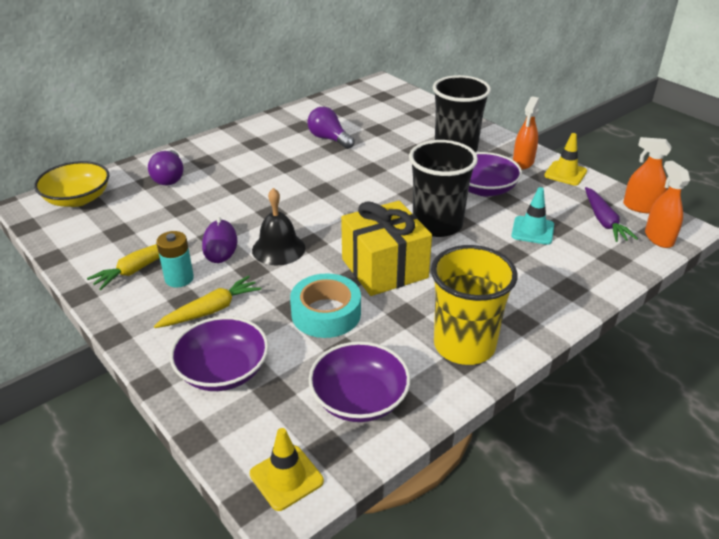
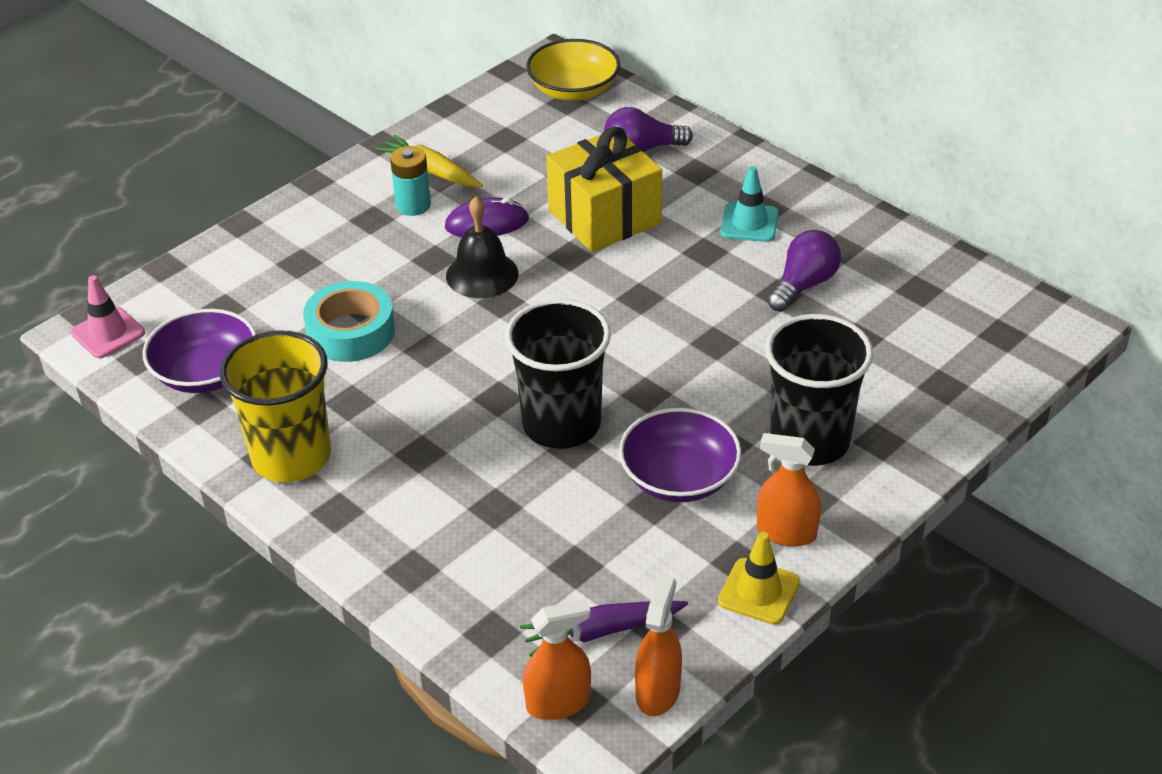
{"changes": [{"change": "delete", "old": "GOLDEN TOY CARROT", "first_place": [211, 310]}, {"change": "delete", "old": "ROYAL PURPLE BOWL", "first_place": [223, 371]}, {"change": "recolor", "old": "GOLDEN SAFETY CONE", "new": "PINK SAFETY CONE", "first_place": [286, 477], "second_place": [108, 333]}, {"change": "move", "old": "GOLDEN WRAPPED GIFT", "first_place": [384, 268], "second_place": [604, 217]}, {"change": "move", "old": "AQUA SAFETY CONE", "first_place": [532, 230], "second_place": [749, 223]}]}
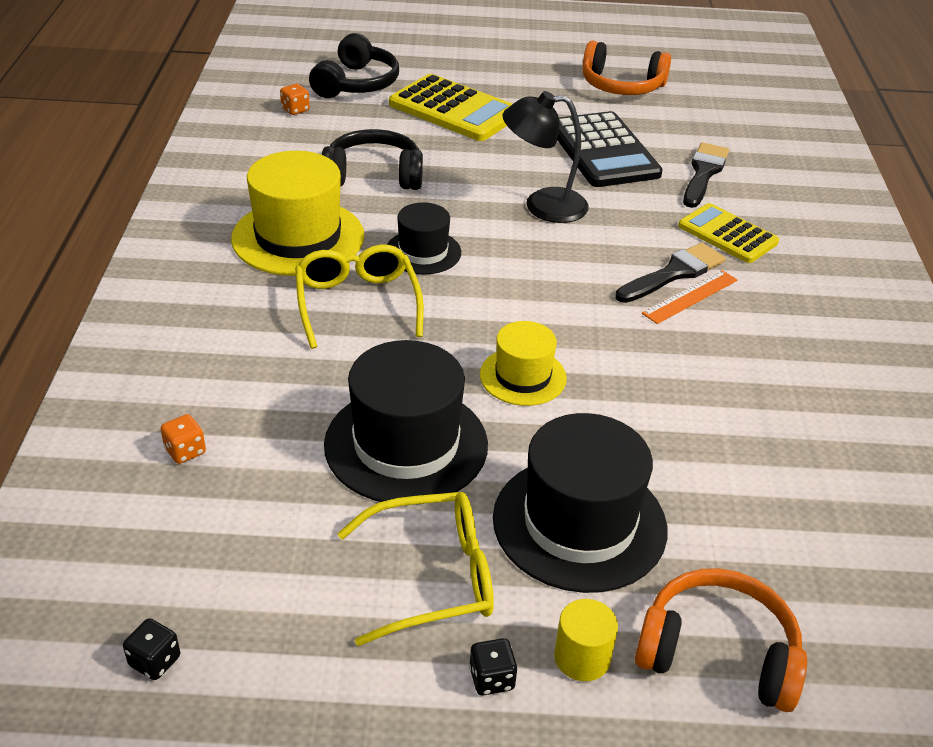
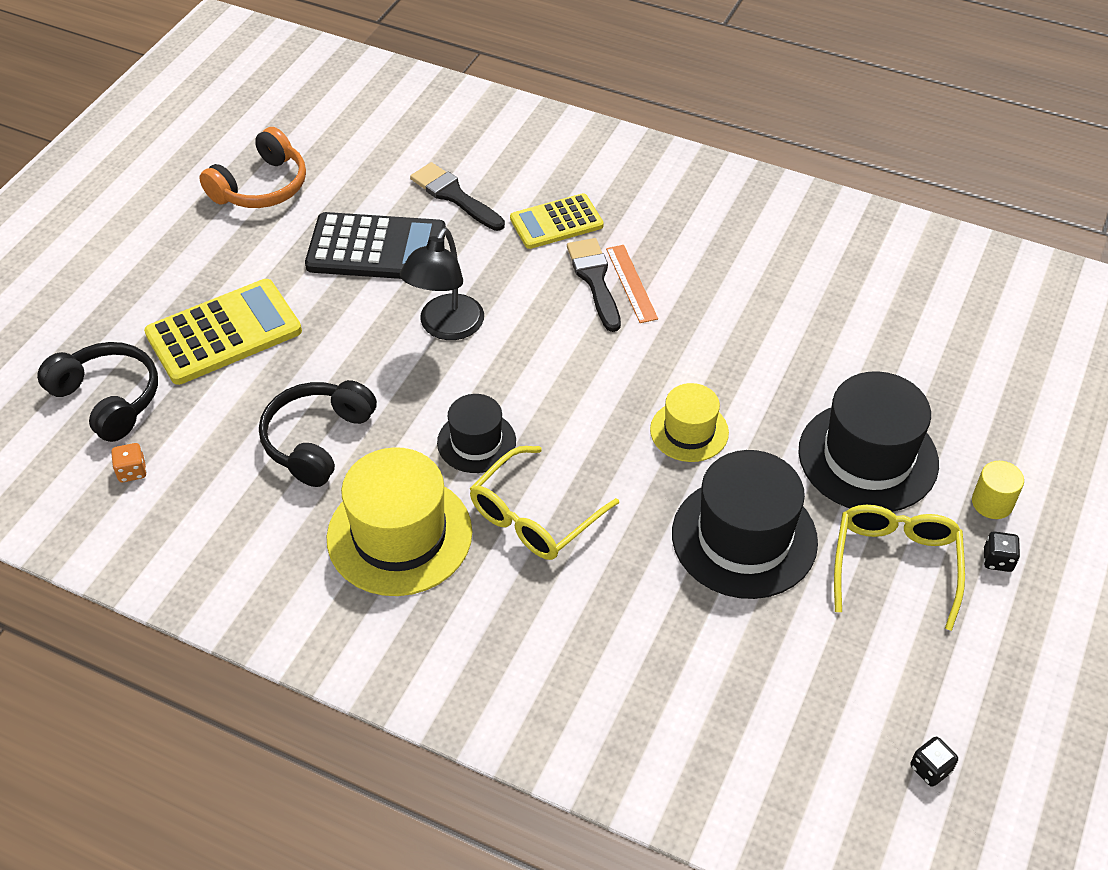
{"changes": [{"change": "delete", "old": "ORANGE GAME DIE", "first_place": [185, 451]}, {"change": "rotate", "old": "GOLDEN GLASSES", "first_place": [357, 303], "second_place": [534, 516], "degrees": -60}, {"change": "delete", "old": "ORANGE HEADPHONES", "first_place": [718, 653]}]}
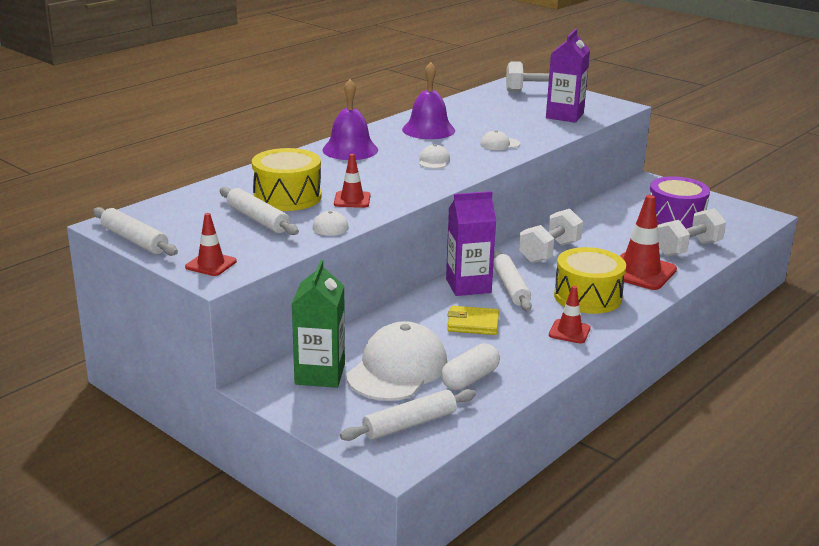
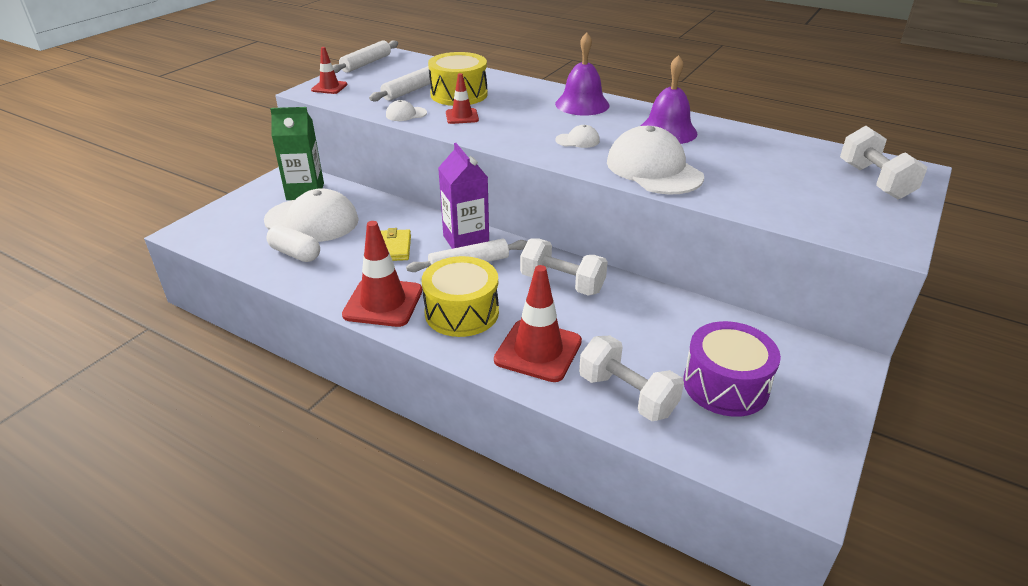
{"changes": [{"change": "delete", "old": "PURE WHITE DOUGH ROLLER", "first_place": [409, 424]}, {"change": "resize", "old": "PURE WHITE BASEBALL CAP", "first_place": [499, 144], "second_place": [653, 169], "factor": 2.27}, {"change": "delete", "old": "ROYAL PURPLE JUICE CARTON", "first_place": [564, 116]}, {"change": "resize", "old": "SCARLET SAFETY CONE", "first_place": [569, 332], "second_place": [383, 303], "factor": 1.79}]}
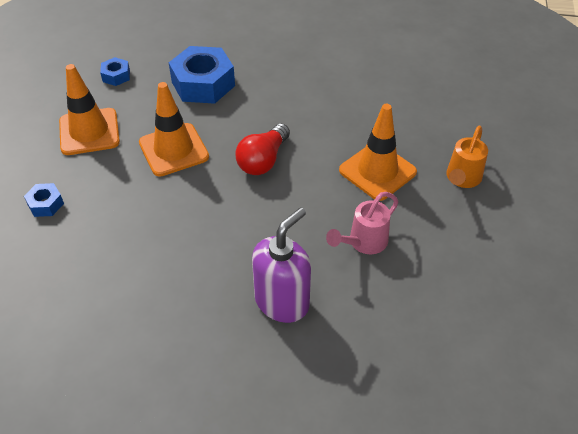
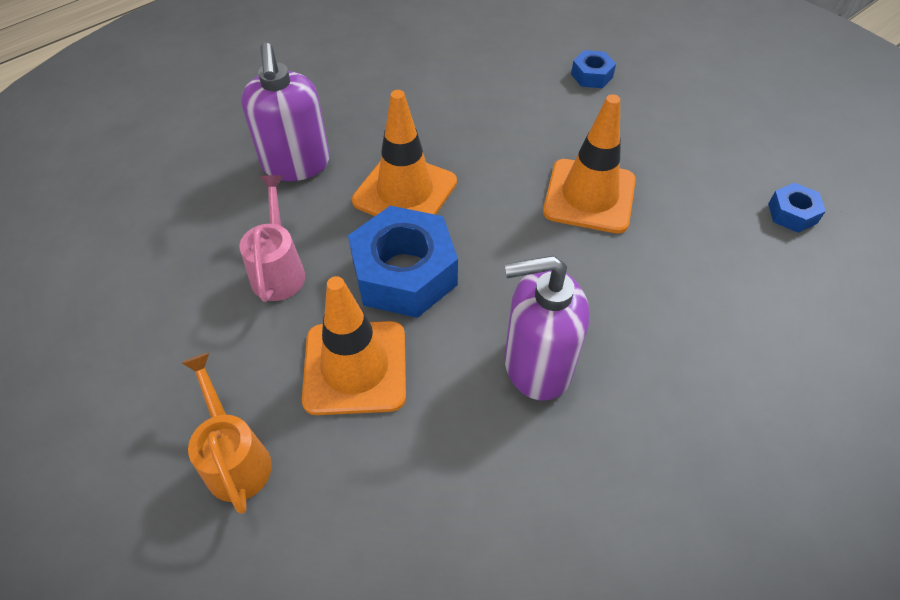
{"changes": [{"change": "move", "old": "ORANGE SAFETY CONE", "first_place": [89, 132], "second_place": [405, 191]}, {"change": "move", "old": "BLUE HEXAGON NUT", "first_place": [203, 84], "second_place": [404, 273]}, {"change": "delete", "old": "SCARLET LIGHT BULB", "first_place": [263, 160]}, {"change": "insert", "new": "ROYAL PURPLE SOAP PUMP", "second_place": [537, 365]}]}
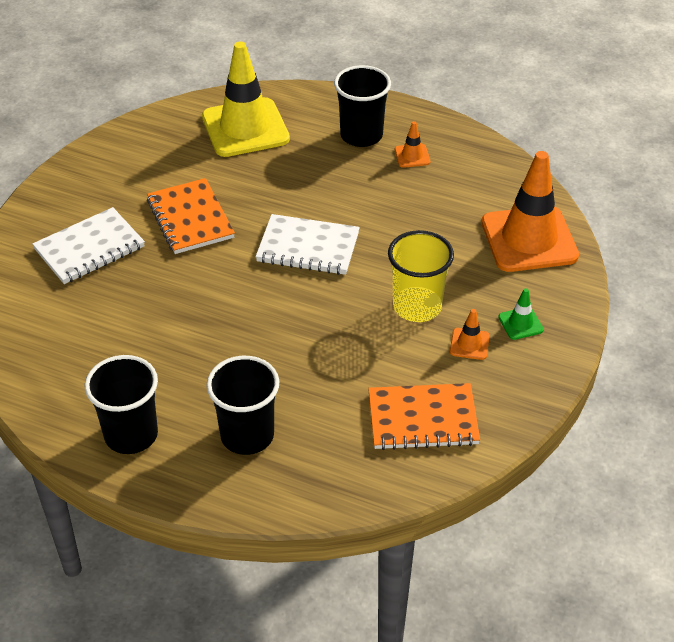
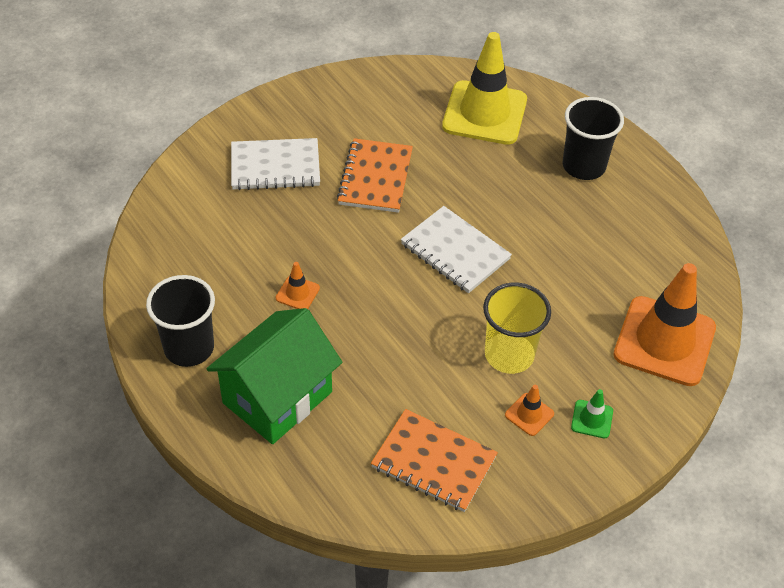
{"changes": [{"change": "replace", "old": "EBONY BEAKER", "new": "EMERALD COTTAGE", "first_place": [247, 435], "second_place": [277, 397]}, {"change": "move", "old": "ORANGE SAFETY CONE", "first_place": [412, 156], "second_place": [297, 293]}]}
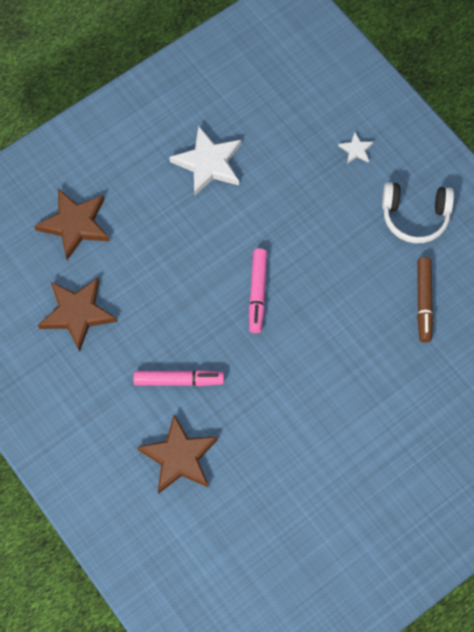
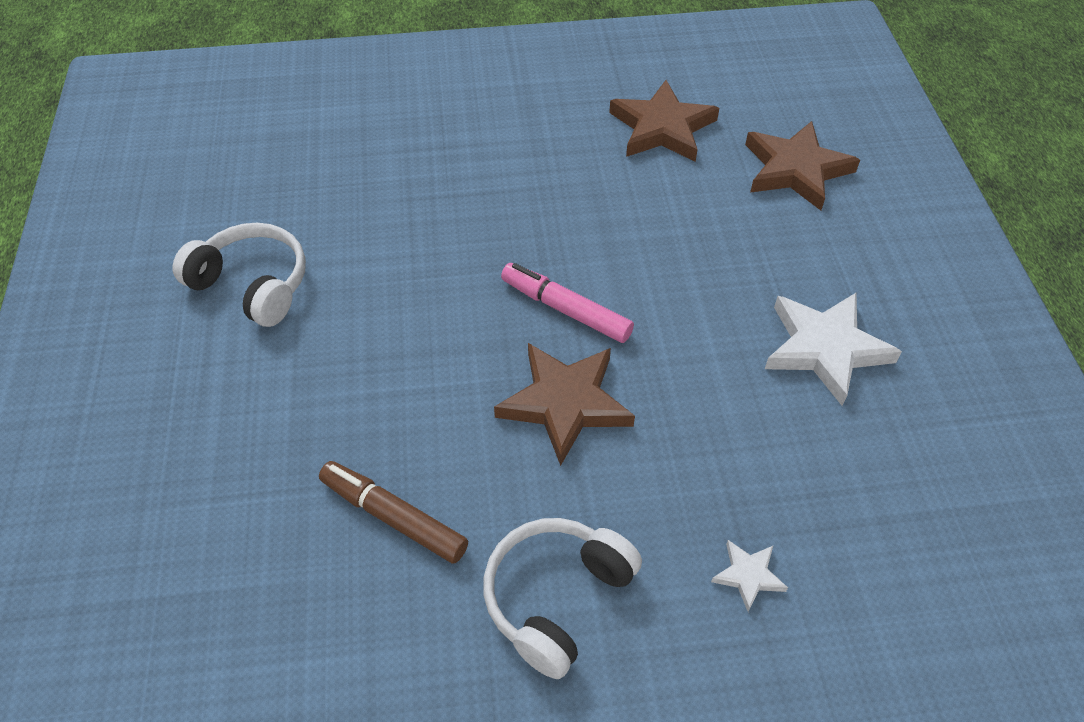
{"changes": [{"change": "delete", "old": "PINK MARKER", "first_place": [178, 380]}, {"change": "move", "old": "DARK BROWN STAR", "first_place": [179, 457], "second_place": [565, 403]}, {"change": "insert", "new": "PURE WHITE HEADPHONES", "second_place": [252, 285]}]}
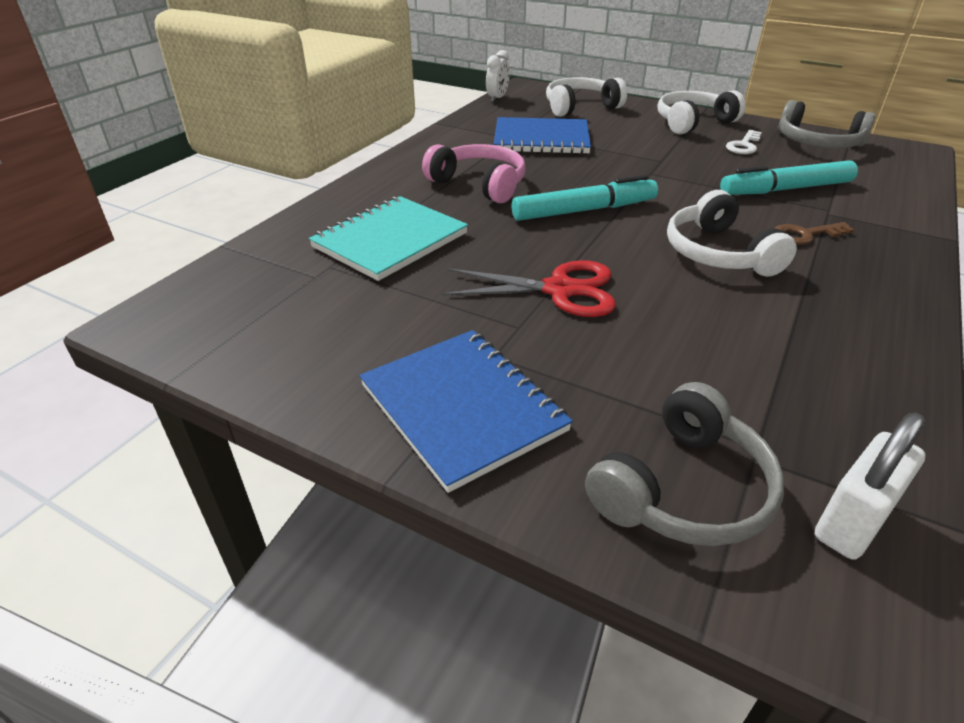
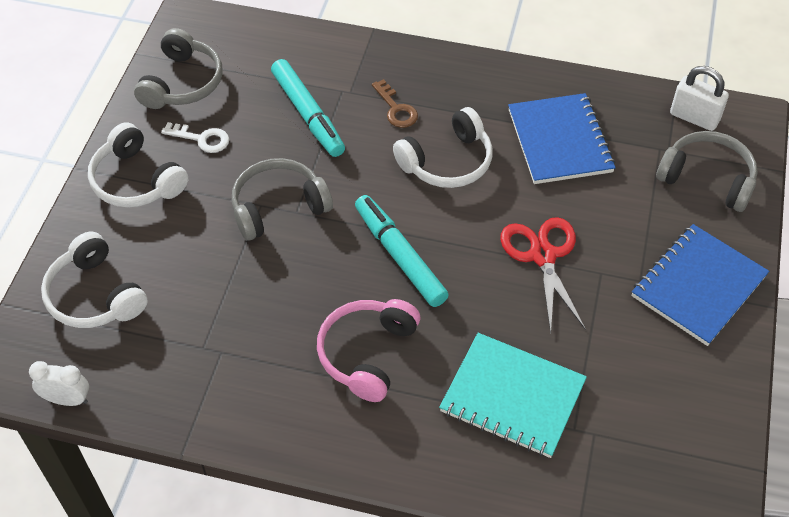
{"changes": [{"change": "move", "old": "BLUE EXERCISE BOOK", "first_place": [541, 139], "second_place": [560, 141]}, {"change": "insert", "new": "GRAY HEADPHONES", "second_place": [278, 207]}]}
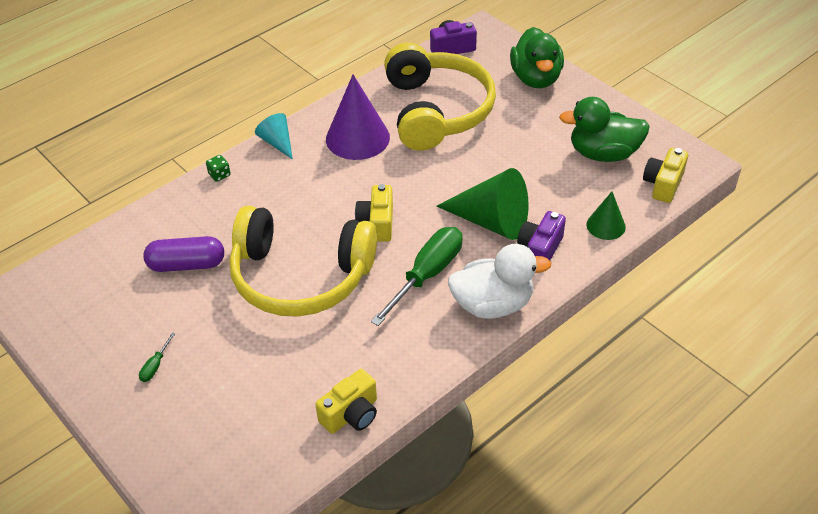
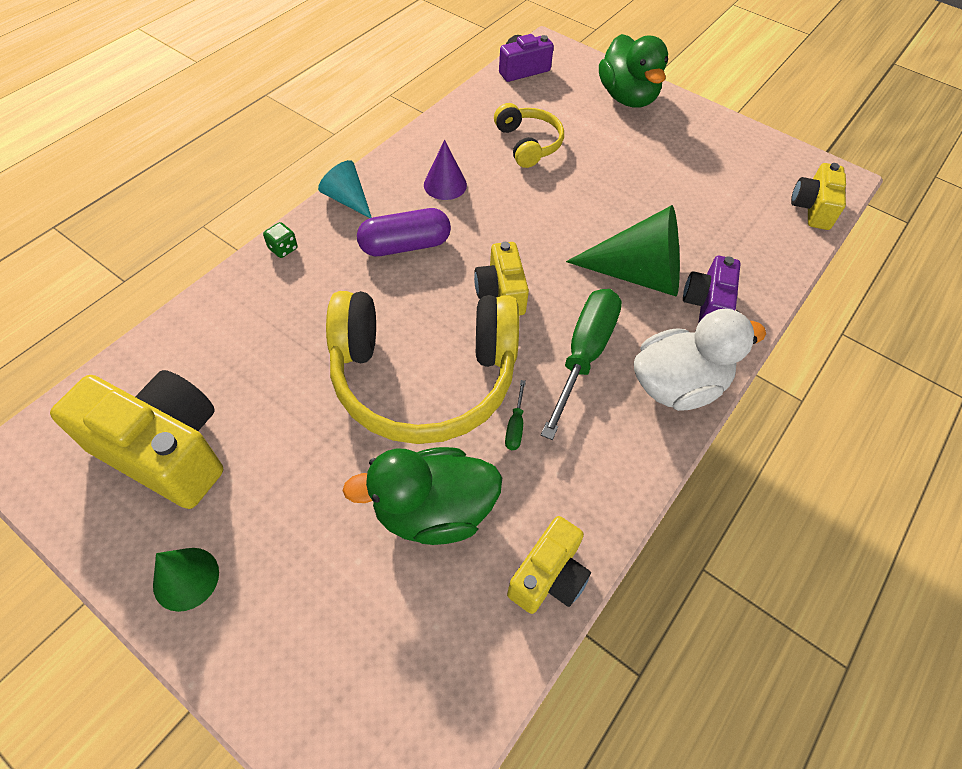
{"changes": [{"change": "move", "old": "EMERALD HAND SCREWDRIVER", "first_place": [155, 366], "second_place": [515, 426]}, {"change": "move", "old": "ROYAL PURPLE PILL", "first_place": [187, 265], "second_place": [405, 246]}, {"change": "resize", "old": "ROYAL PURPLE CONE SHAPE", "first_place": [357, 138], "second_place": [445, 184], "factor": 0.55}, {"change": "resize", "old": "GOLDEN HEADPHONES", "first_place": [436, 111], "second_place": [528, 144], "factor": 0.49}, {"change": "move", "old": "EMERALD RUBBER DUCK", "first_place": [603, 154], "second_place": [433, 511]}, {"change": "move", "old": "EMERALD CONE SHAPE", "first_place": [606, 225], "second_place": [186, 578]}, {"change": "insert", "new": "GOLDEN PHOTO CAMERA", "second_place": [165, 450]}]}
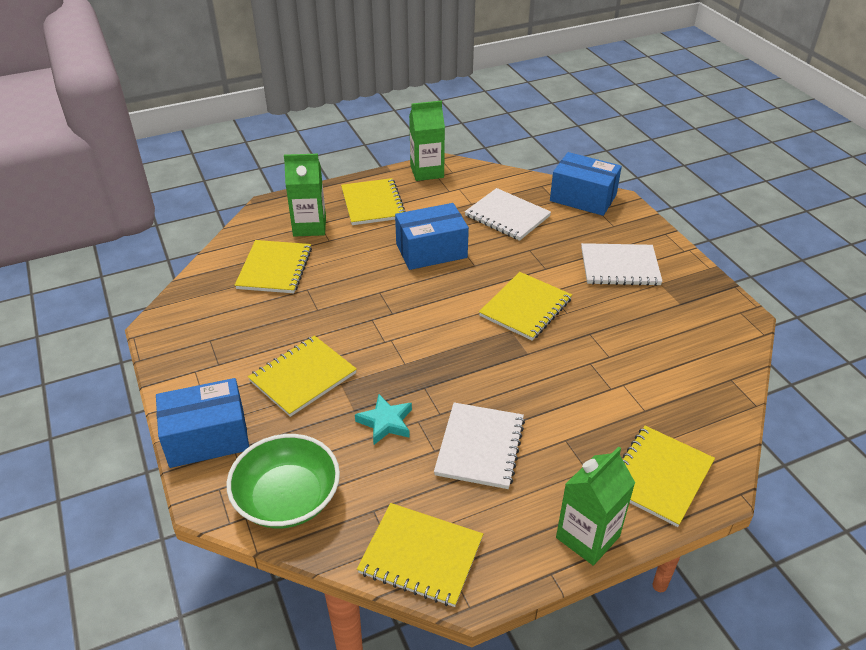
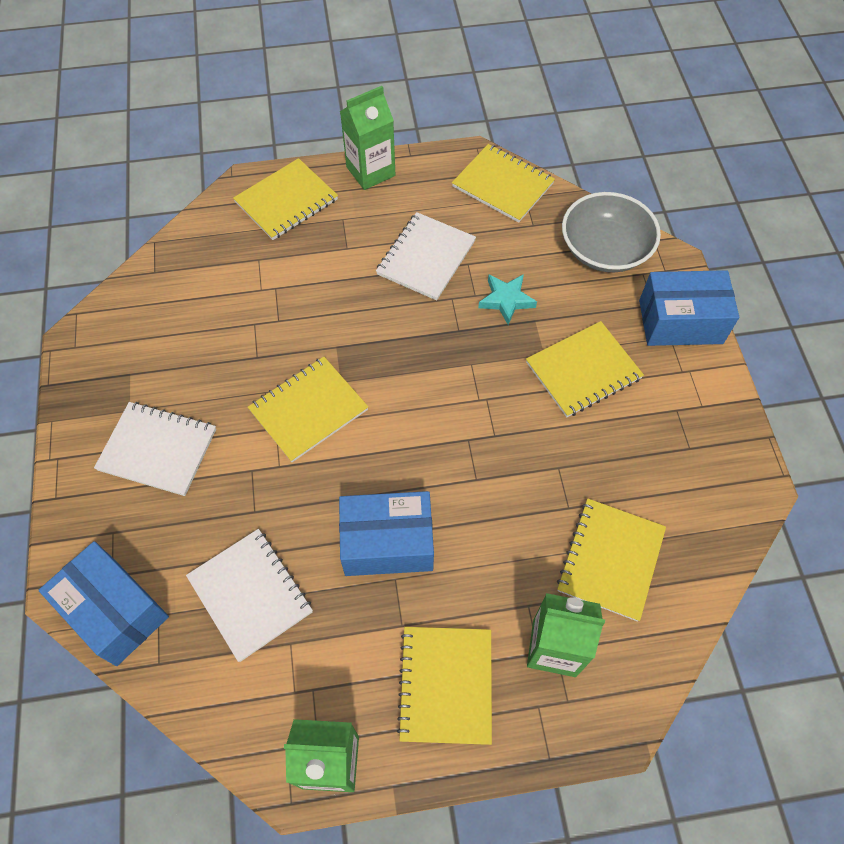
{"changes": [{"change": "recolor", "old": "EMERALD BOWL", "new": "GRAY BOWL", "first_place": [287, 498], "second_place": [605, 249]}]}
